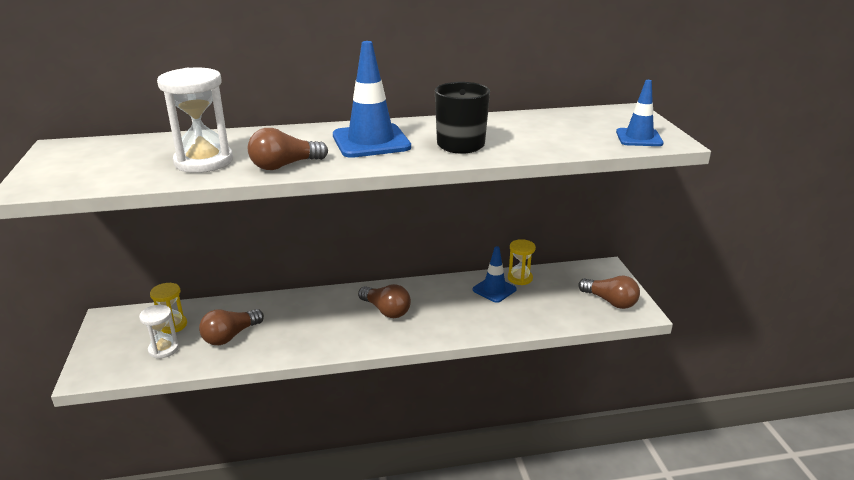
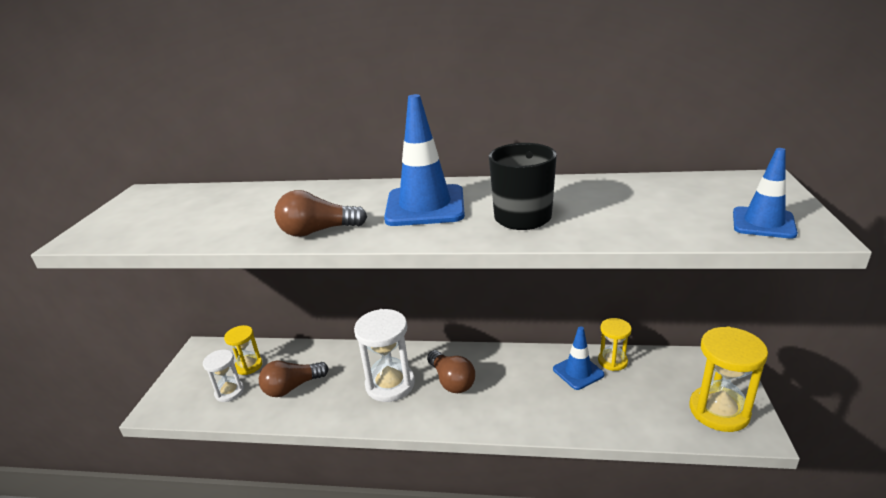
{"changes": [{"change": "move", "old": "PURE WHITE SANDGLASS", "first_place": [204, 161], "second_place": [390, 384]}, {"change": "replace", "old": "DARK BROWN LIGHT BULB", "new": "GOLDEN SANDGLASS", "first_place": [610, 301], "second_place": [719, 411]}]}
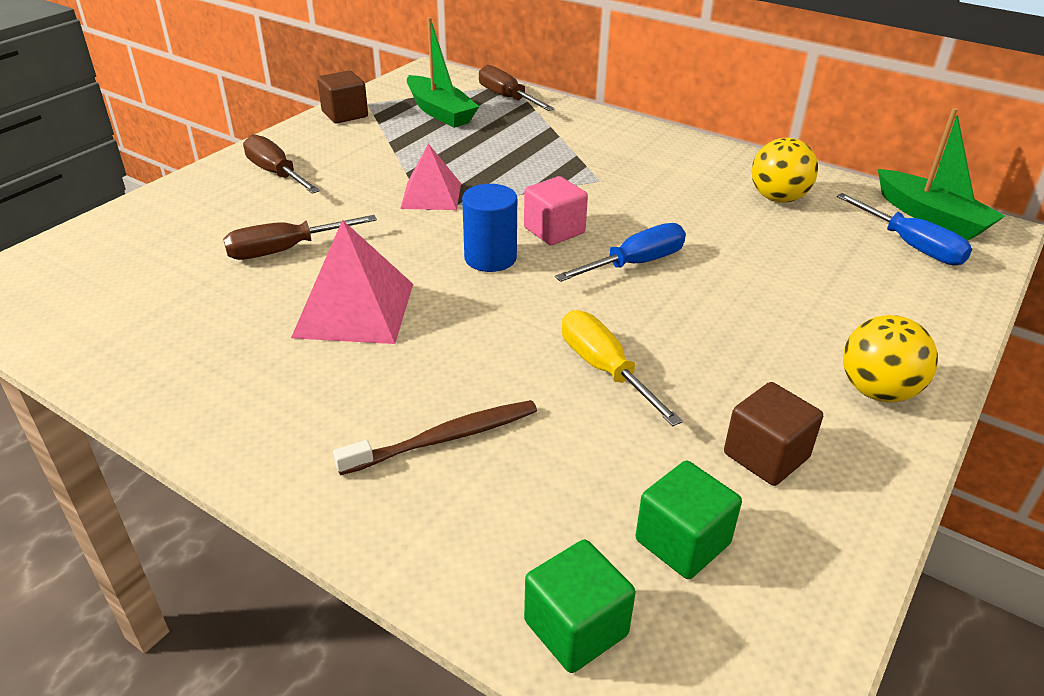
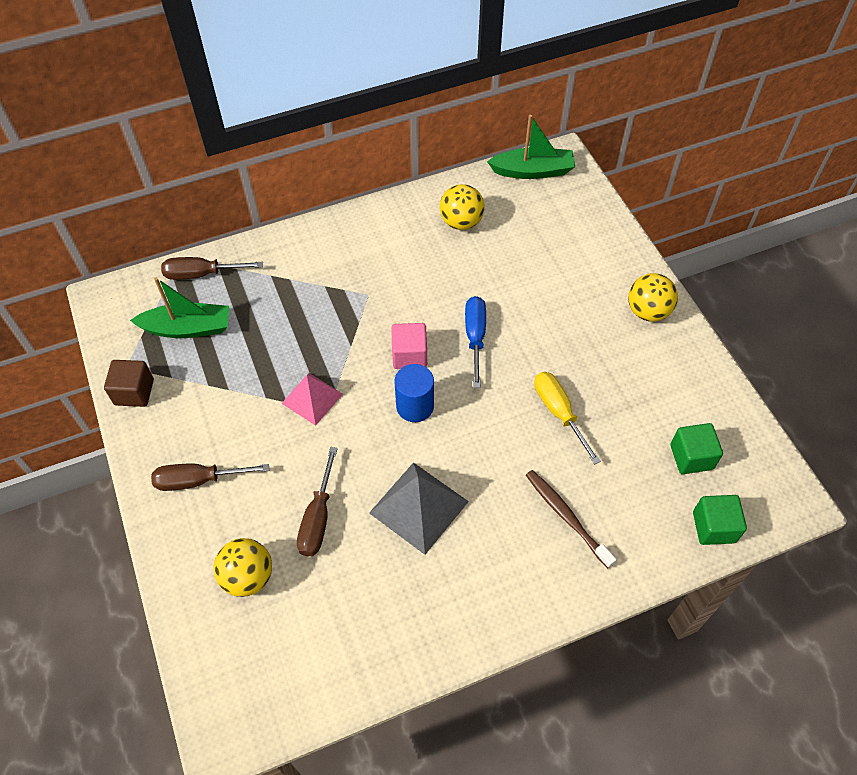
{"changes": [{"change": "recolor", "old": "PINK PYRAMID SHAPE", "new": "GRAY PYRAMID SHAPE", "first_place": [354, 309], "second_place": [418, 507]}, {"change": "rotate", "old": "DARK BROWN TOOTH BRUSH", "first_place": [445, 438], "second_place": [566, 516], "degrees": -45}, {"change": "rotate", "old": "GOLDEN HAND SCREWDRIVER", "first_place": [605, 370], "second_place": [559, 413], "degrees": 60}, {"change": "delete", "old": "DARK BROWN CUBE", "first_place": [766, 456]}, {"change": "delete", "old": "BLUE HAND SCREWDRIVER", "first_place": [910, 245]}, {"change": "insert", "new": "GOLDEN SPHERE", "second_place": [248, 576]}]}
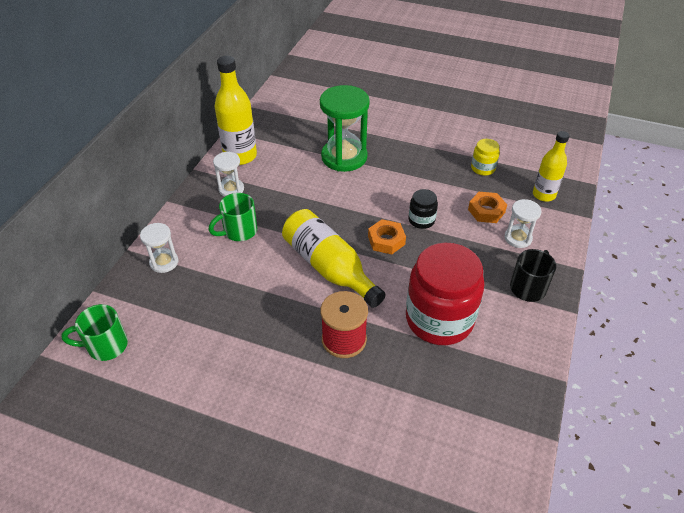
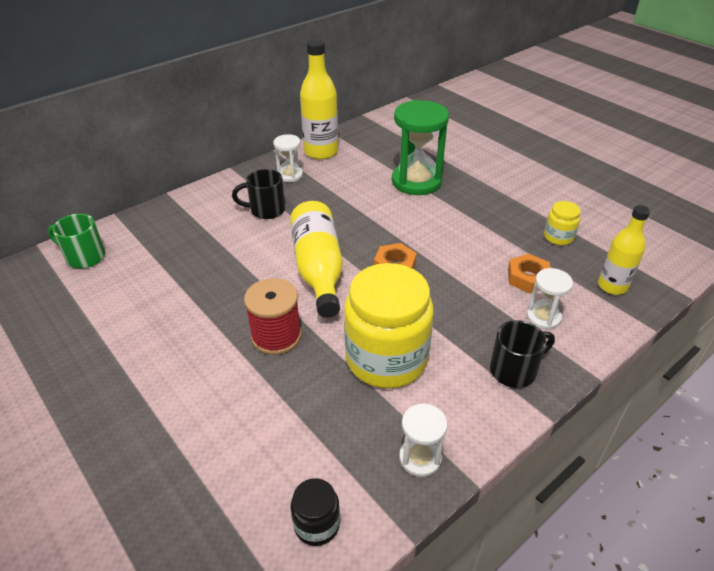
{"changes": [{"change": "move", "old": "PURE WHITE SANDGLASS", "first_place": [164, 262], "second_place": [420, 458]}, {"change": "recolor", "old": "EMERALD COFFEE MUG", "new": "EBONY COFFEE MUG", "first_place": [239, 231], "second_place": [266, 210]}, {"change": "recolor", "old": "SCARLET PRESERVE JAR", "new": "GOLDEN PRESERVE JAR", "first_place": [439, 319], "second_place": [386, 359]}, {"change": "move", "old": "EBONY PRESERVE JAR", "first_place": [421, 220], "second_place": [317, 524]}]}
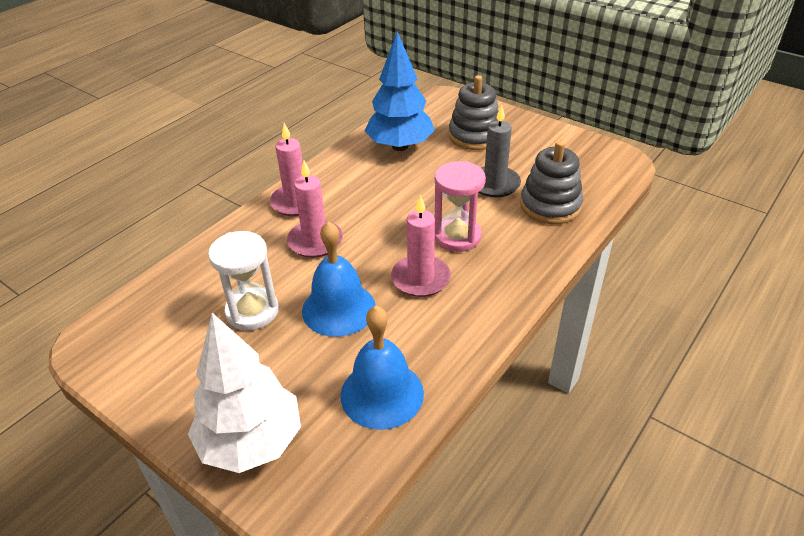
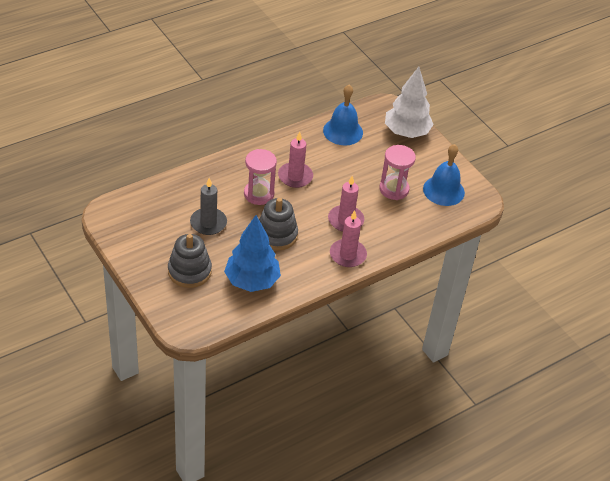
{"changes": [{"change": "recolor", "old": "PURE WHITE SANDGLASS", "new": "PINK SANDGLASS", "first_place": [252, 311], "second_place": [394, 189]}, {"change": "move", "old": "BLUE BELL", "first_place": [338, 308], "second_place": [443, 190]}, {"change": "move", "old": "GRAY STACKING RINGS", "first_place": [550, 206], "second_place": [276, 235]}]}
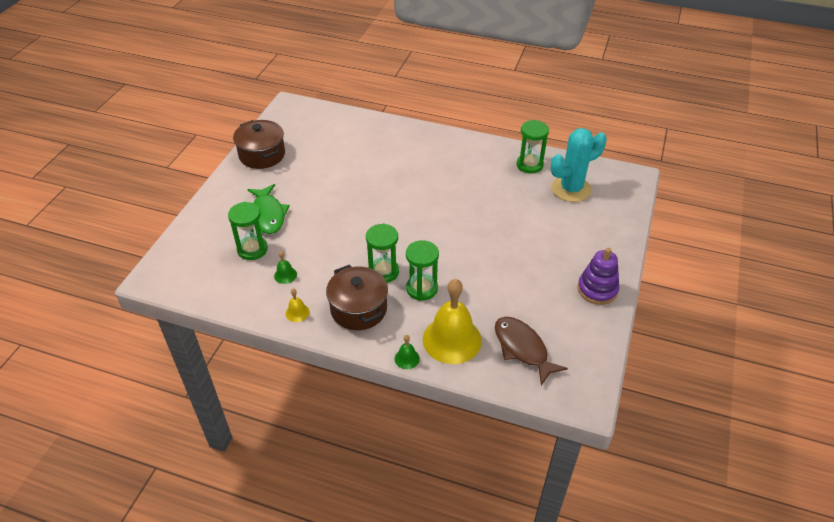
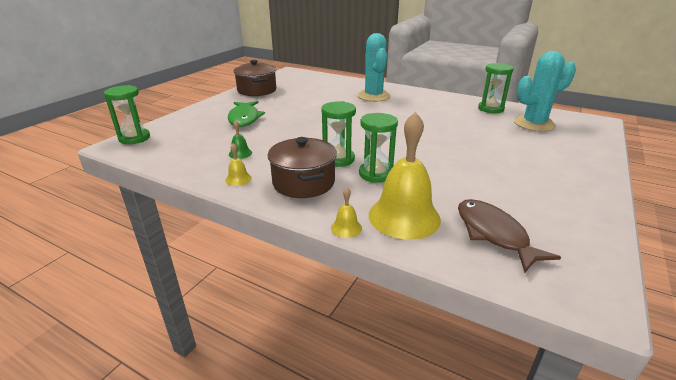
{"changes": [{"change": "move", "old": "EMERALD SANDGLASS", "first_place": [252, 249], "second_place": [134, 138]}, {"change": "recolor", "old": "EMERALD BELL", "new": "GOLDEN BELL", "first_place": [407, 358], "second_place": [346, 228]}, {"change": "delete", "old": "ROYAL PURPLE STACKING RINGS", "first_place": [597, 289]}, {"change": "insert", "new": "AQUA SAGUARO CACTUS", "second_place": [373, 96]}]}
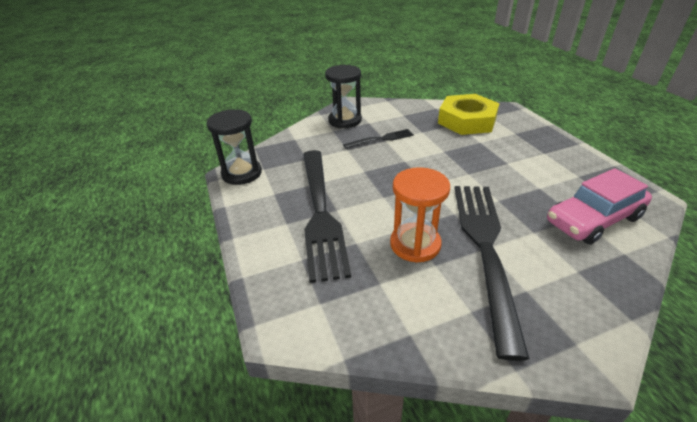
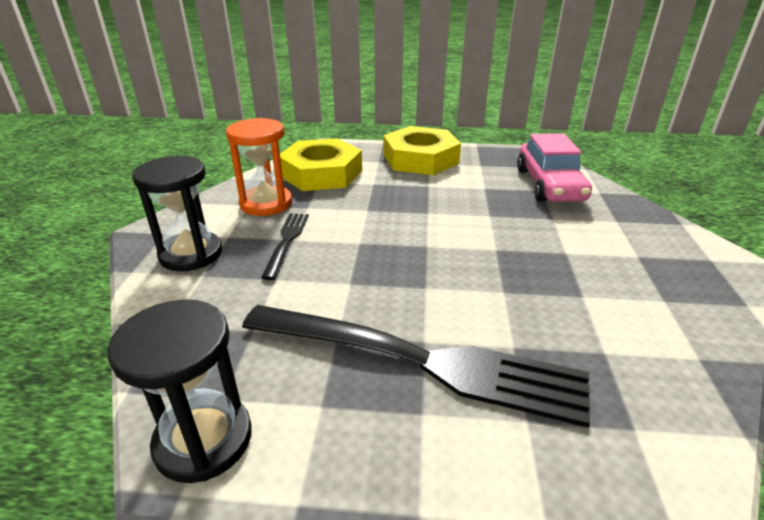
{"changes": [{"change": "move", "old": "ORANGE SANDGLASS", "first_place": [415, 244], "second_place": [266, 203]}, {"change": "delete", "old": "EBONY DINNER FORK", "first_place": [485, 249]}, {"change": "insert", "new": "GOLDEN HEXAGON NUT", "second_place": [420, 159]}]}
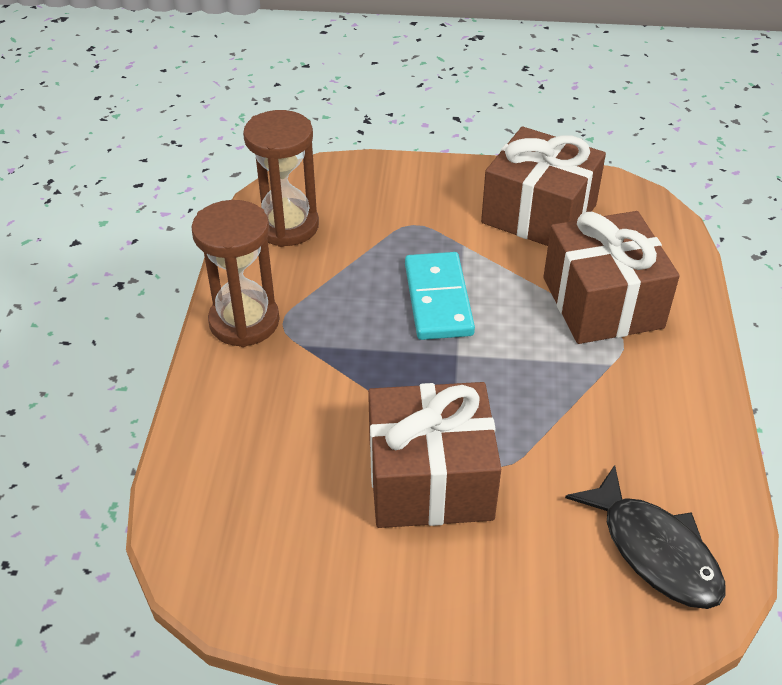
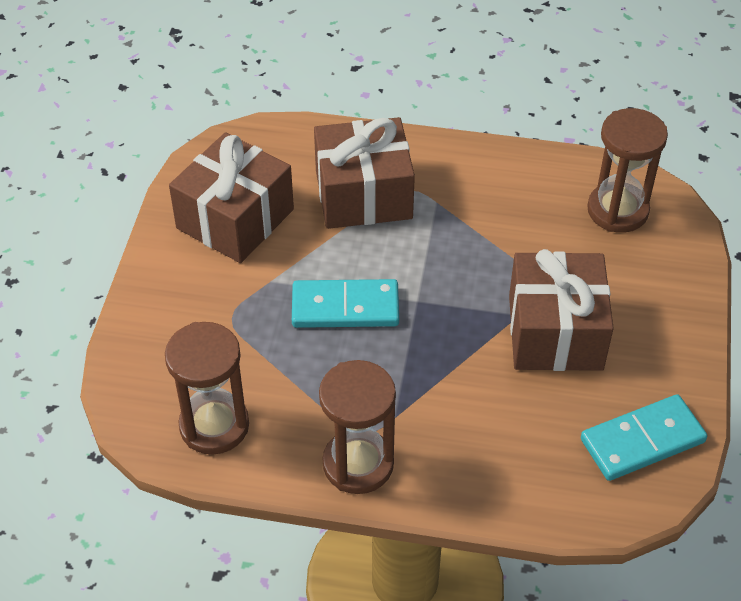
{"changes": [{"change": "replace", "old": "EBONY TOY FISH", "new": "DARK BROWN SANDGLASS", "first_place": [654, 550], "second_place": [617, 210]}, {"change": "insert", "new": "AQUA DOMINO TILE", "second_place": [642, 441]}]}
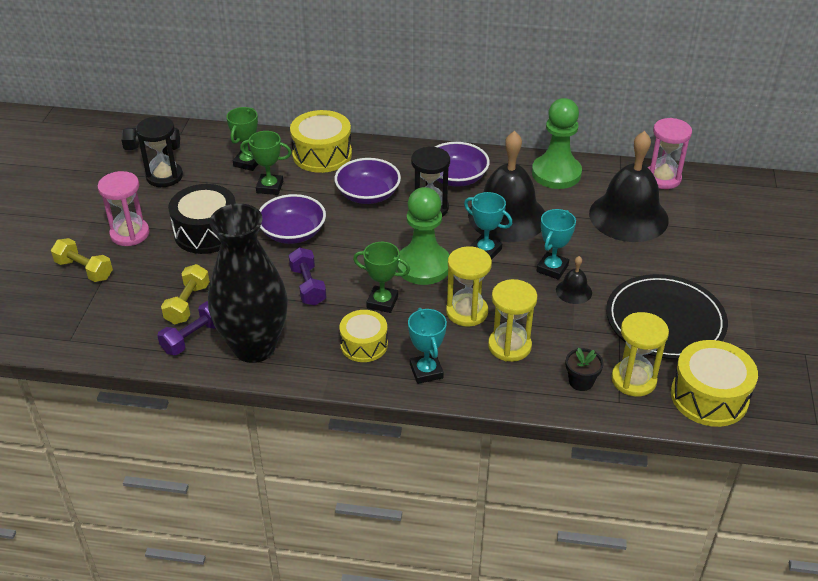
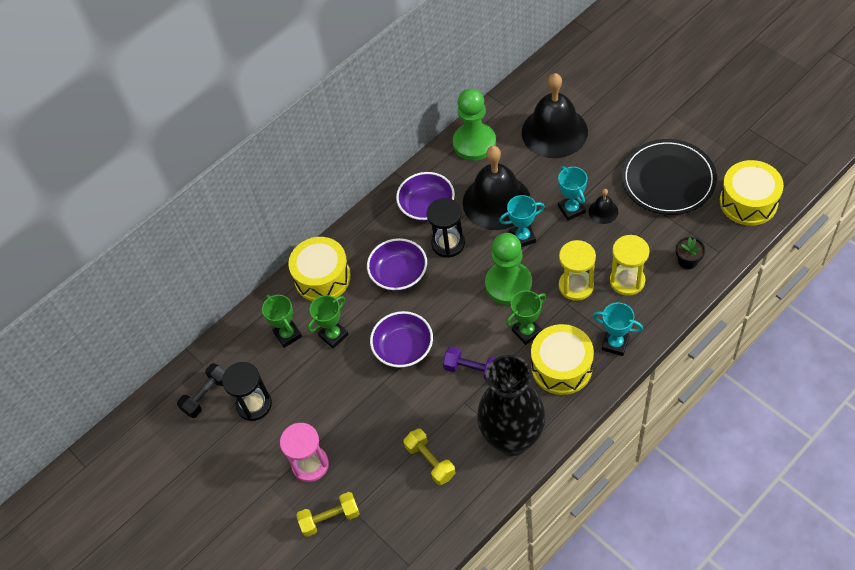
{"changes": [{"change": "delete", "old": "ROYAL PURPLE HAND WEIGHT", "first_place": [193, 338]}, {"change": "delete", "old": "EBONY DRUM", "first_place": [206, 232]}, {"change": "resize", "old": "GOLDEN DRUM", "first_place": [364, 345], "second_place": [561, 367], "factor": 1.54}, {"change": "delete", "old": "GOLDEN SANDGLASS", "first_place": [633, 380]}, {"change": "delete", "old": "PINK SANDGLASS", "first_place": [662, 178]}]}
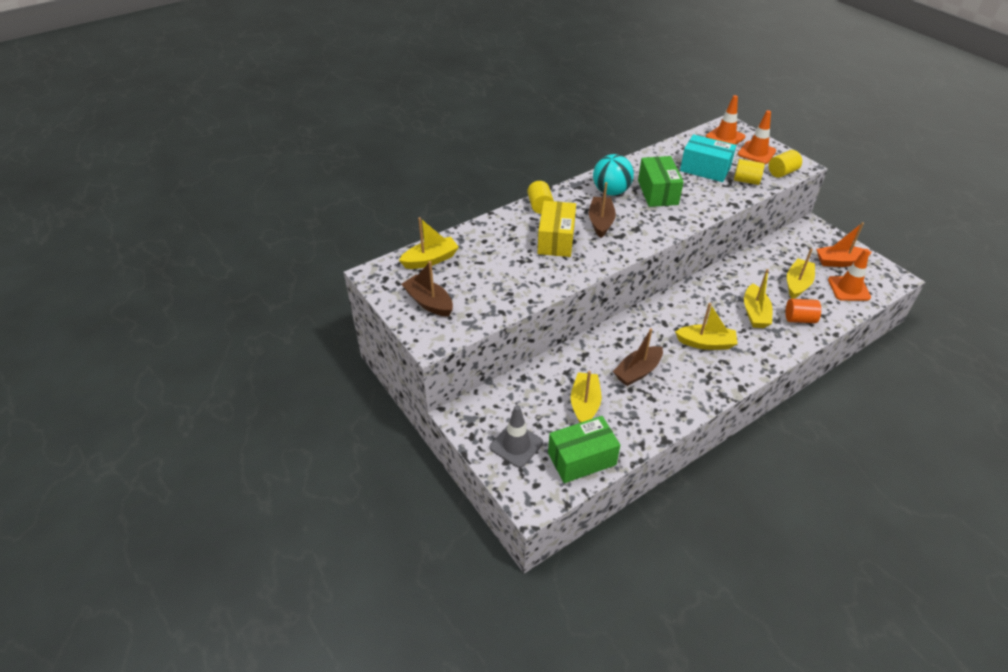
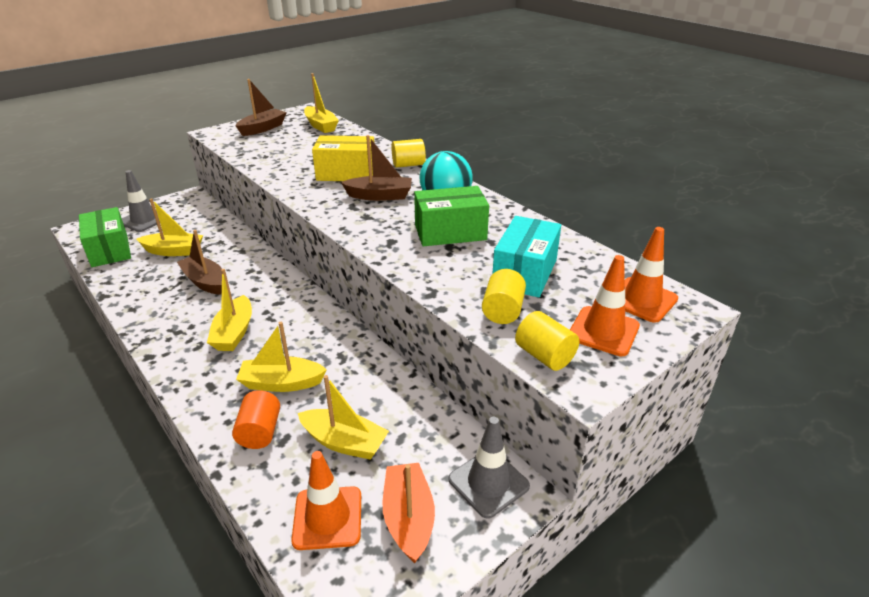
{"changes": [{"change": "insert", "new": "GRAY SAFETY CONE", "second_place": [488, 483]}]}
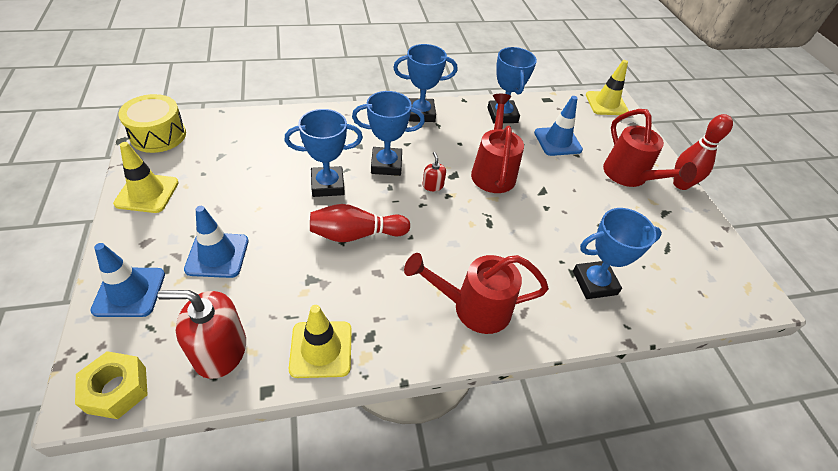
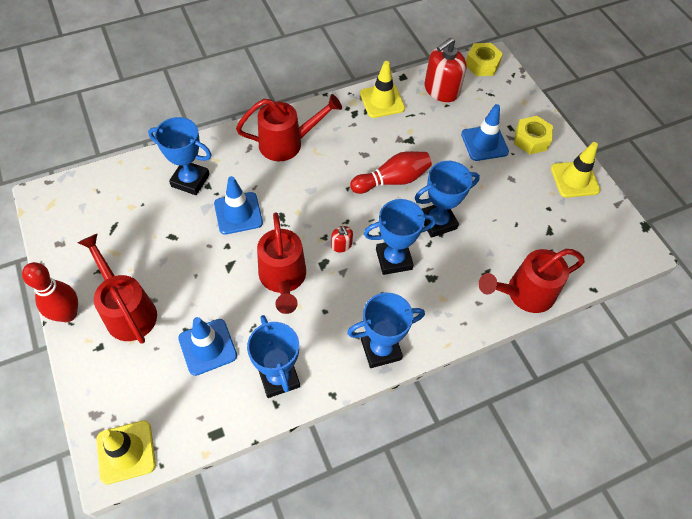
{"changes": [{"change": "move", "old": "BLUE SAFETY CONE", "first_place": [129, 292], "second_place": [238, 213]}, {"change": "delete", "old": "GOLDEN DRUM", "first_place": [158, 135]}, {"change": "rotate", "old": "SCARLET SOAP PUMP", "first_place": [220, 350], "second_place": [441, 90], "degrees": 150}, {"change": "rotate", "old": "BLUE PRIZE CUP", "first_place": [594, 283], "second_place": [190, 180], "degrees": 45}, {"change": "insert", "new": "SCARLET SPRINKLING CAN", "second_place": [524, 293]}, {"change": "insert", "new": "GOLDEN HEXAGON NUT", "second_place": [531, 140]}]}
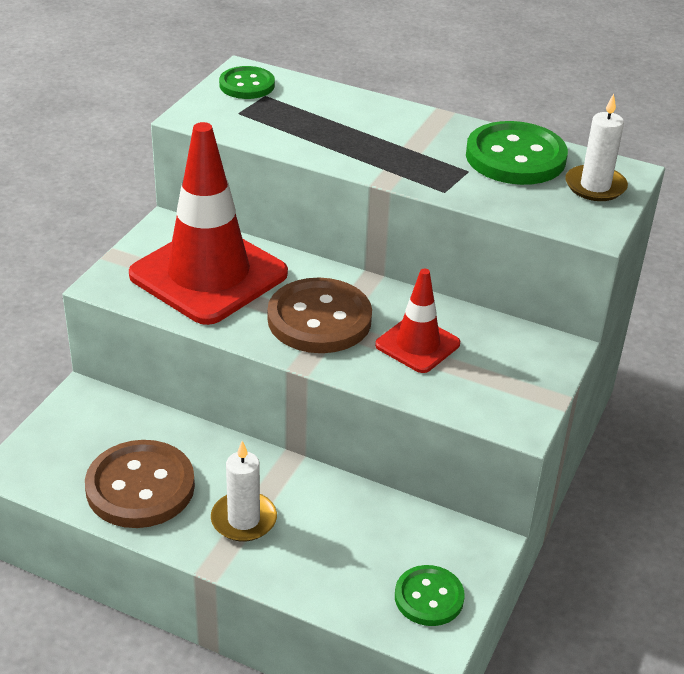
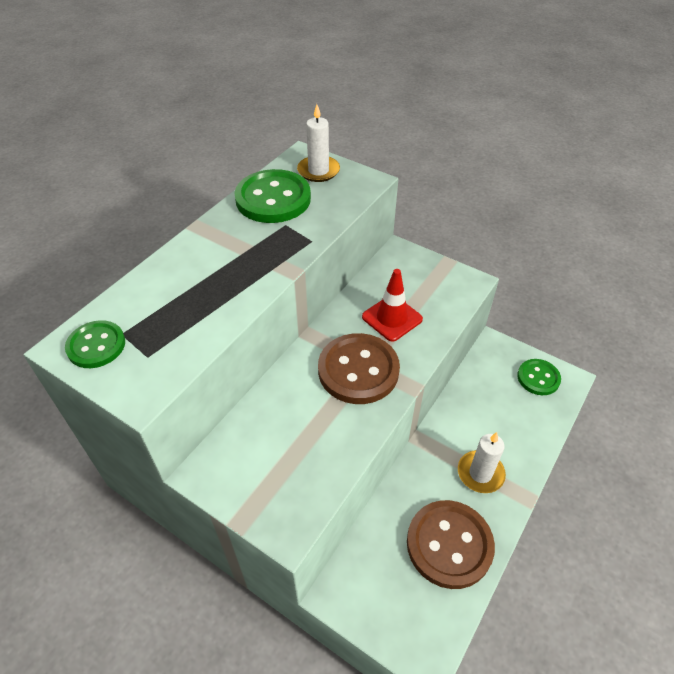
{"changes": [{"change": "delete", "old": "SCARLET SAFETY CONE", "first_place": [208, 274]}]}
